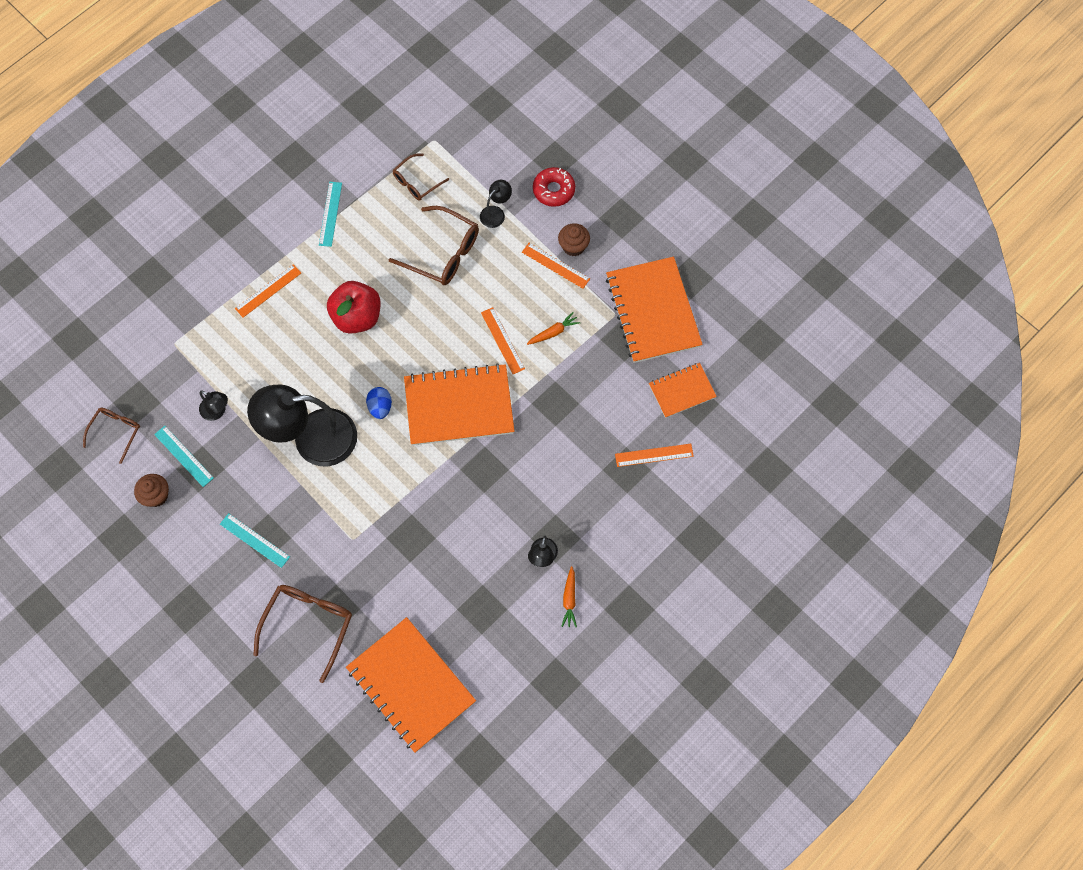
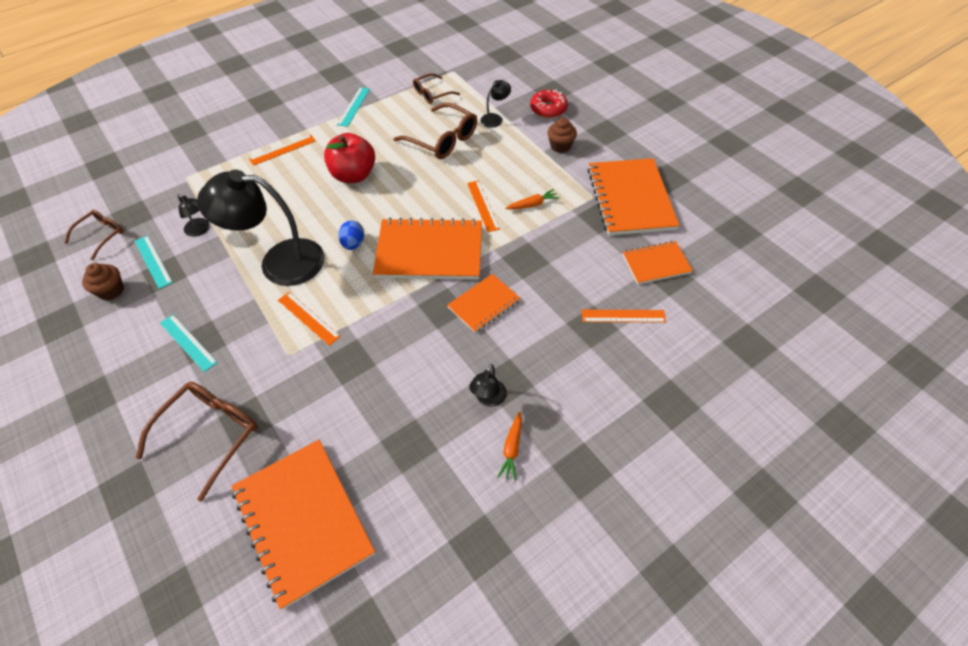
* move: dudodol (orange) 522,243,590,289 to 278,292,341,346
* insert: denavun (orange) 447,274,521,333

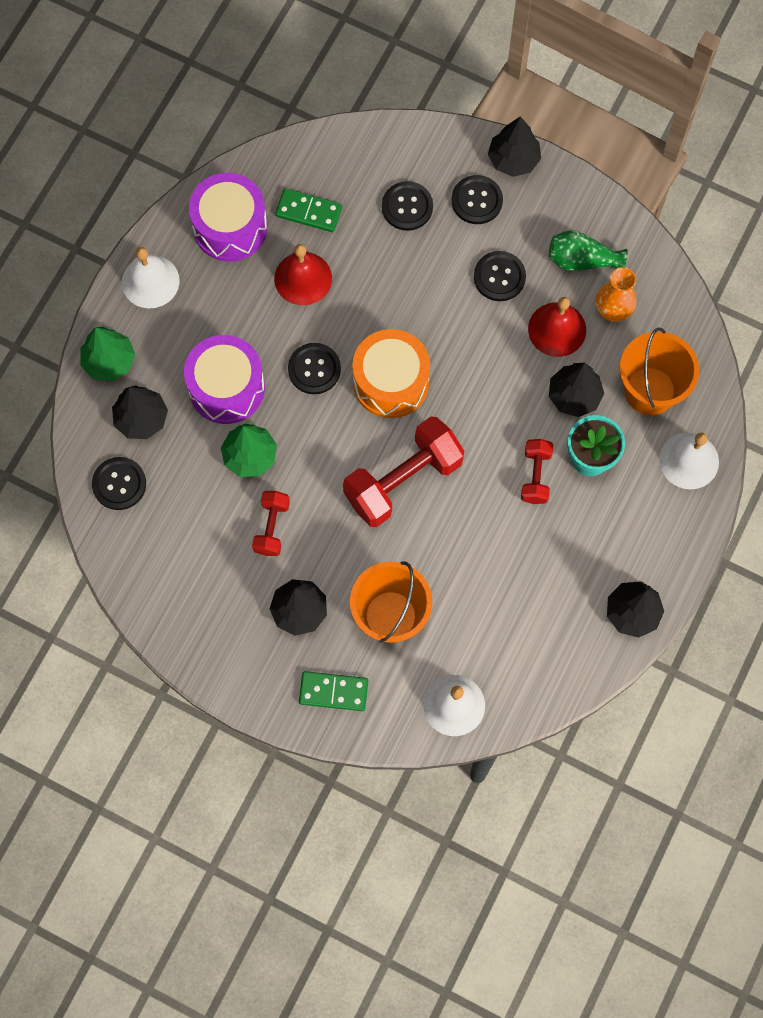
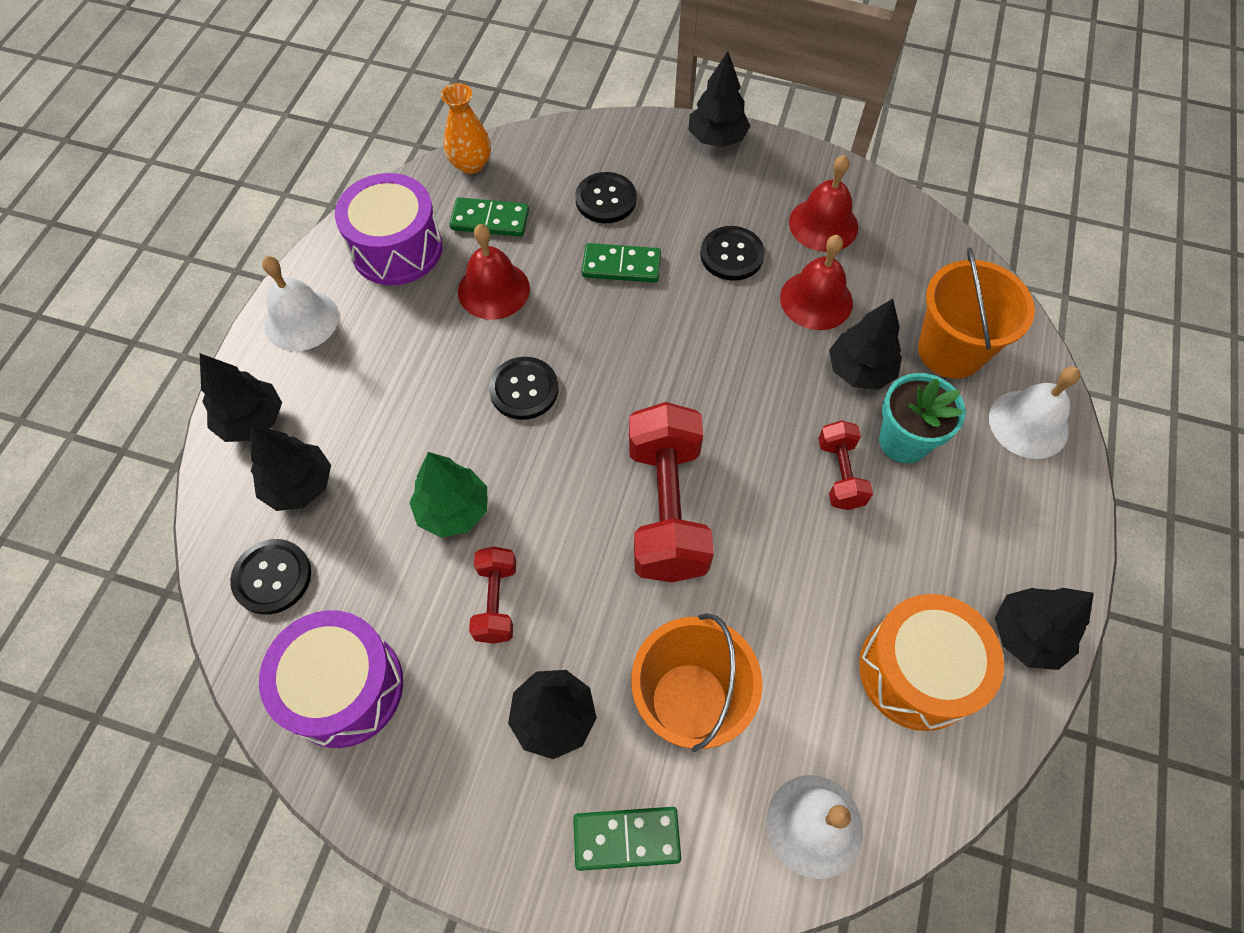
* delete: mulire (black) 452,175,503,224
* replace: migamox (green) 549,230,628,271 to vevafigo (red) 789,155,858,252
* move: migamox (orange) 596,267,636,322 to 441,83,491,174
* recolor: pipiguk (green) 81,327,135,381 to pipiguk (black) 200,353,282,442
* move: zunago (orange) 352,329,430,418 to 859,594,1004,731
* move: zunago (purple) 184,335,265,424 to 259,610,403,748
* rotate: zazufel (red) 343,417,464,527 = 629,402,714,582 45 degrees counterclockwise
* insert: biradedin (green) 582,243,661,283

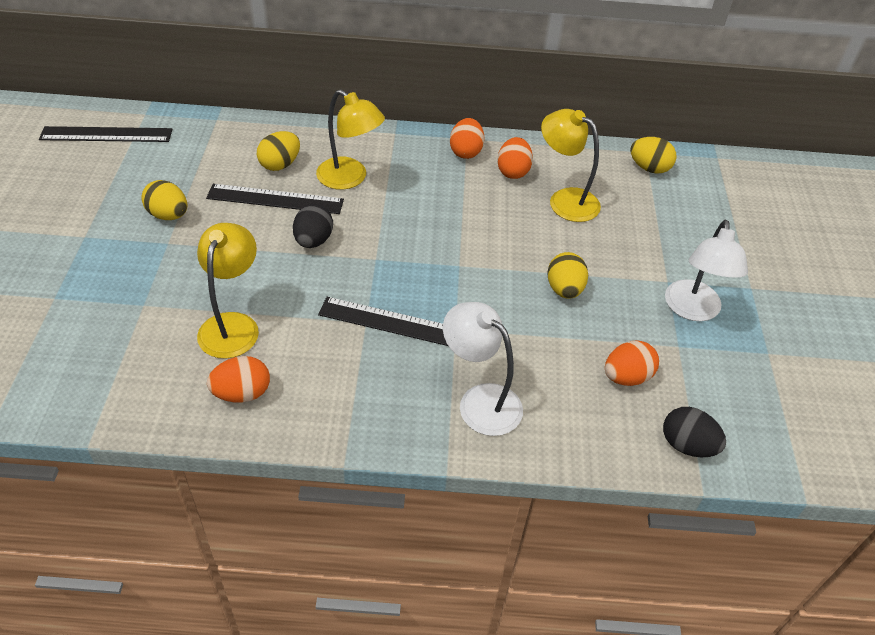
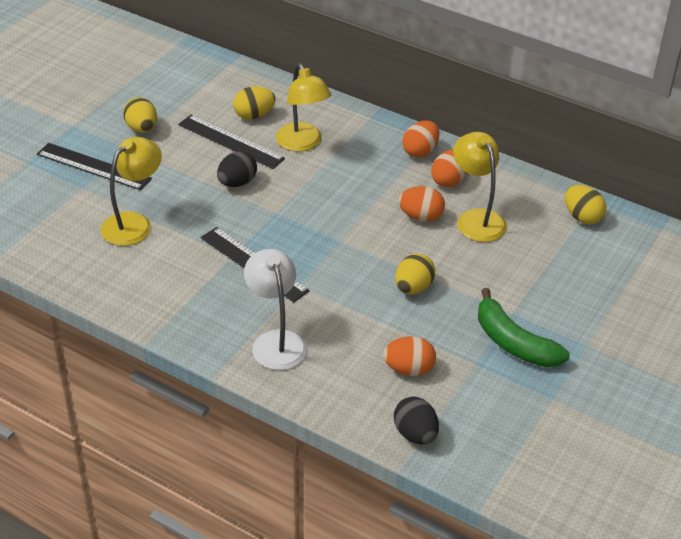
* move: dudodol (black) 39,126,172,142 to 37,143,152,190
* replace: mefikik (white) 665,220,748,321 to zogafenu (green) 478,288,570,367
* move: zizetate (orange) 207,356,270,403 to 398,186,445,222

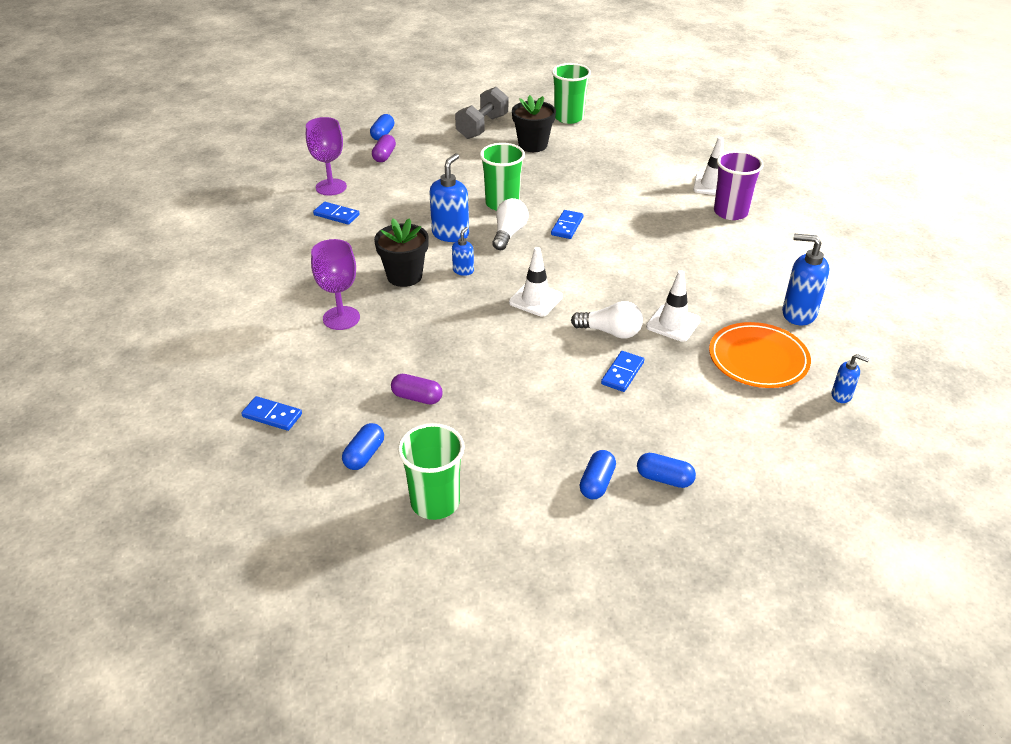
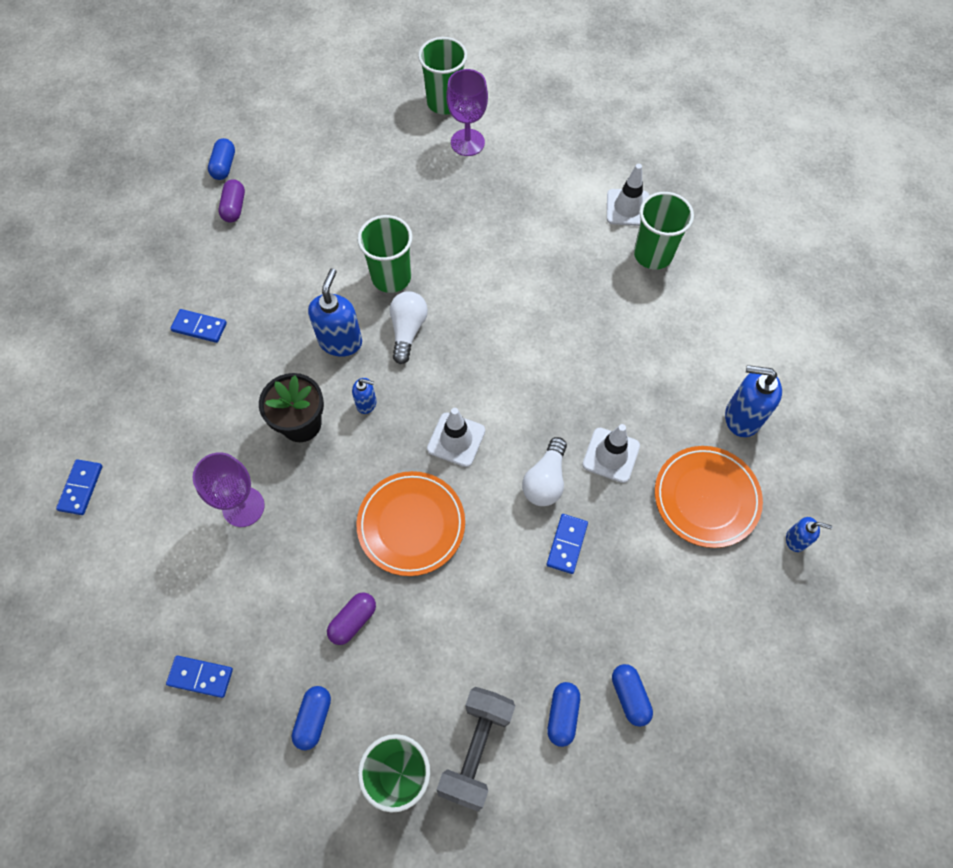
* move: zazufel (grey) 455,87,508,139 to 437,687,515,811
* delete: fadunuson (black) 512,95,556,152
* move: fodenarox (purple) 306,117,347,196 to 446,69,488,156
* recolor: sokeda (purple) 714,151,763,220 to sokeda (green) 634,192,694,269
* move: biradedin (blue) 551,210,583,239 to 56,459,103,515
* rotate: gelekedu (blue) 452,227,474,276 = 352,378,376,414 90 degrees clockwise
* rotate: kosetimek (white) 571,301,643,339 = 522,437,567,506 105 degrees clockwise
* rotate: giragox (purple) 391,374,443,405 = 327,593,376,645 60 degrees counterclockwise
* rotate: giragox (blue) 637,453,696,488 = 612,664,653,727 60 degrees clockwise
* insert: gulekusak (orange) 357,471,465,576

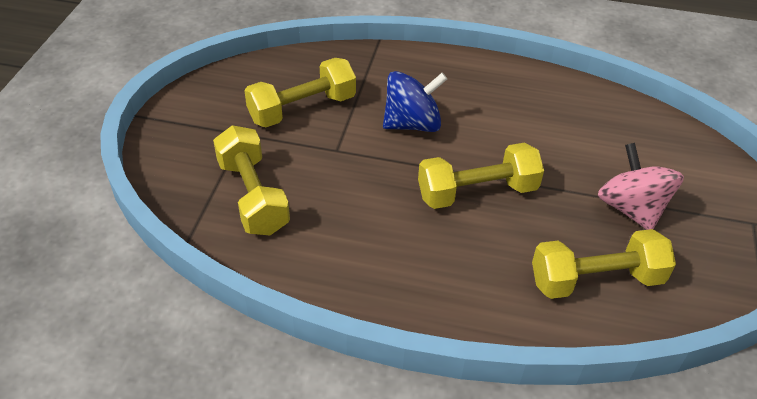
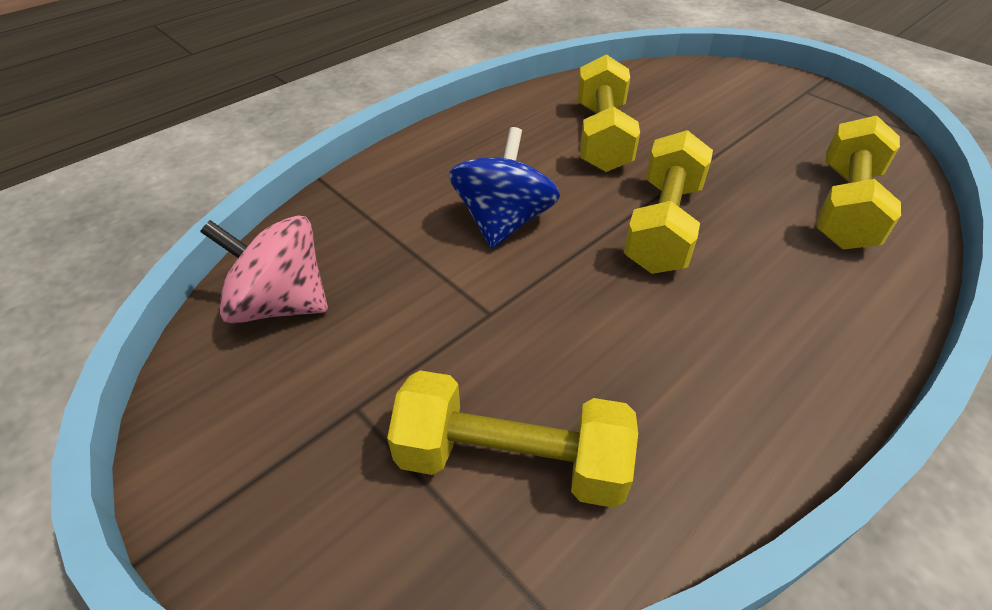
* move: zazufel (yellow) 244,58,356,127 to 577,54,640,172
* move: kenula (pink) 598,143,684,230 to 200,215,328,324

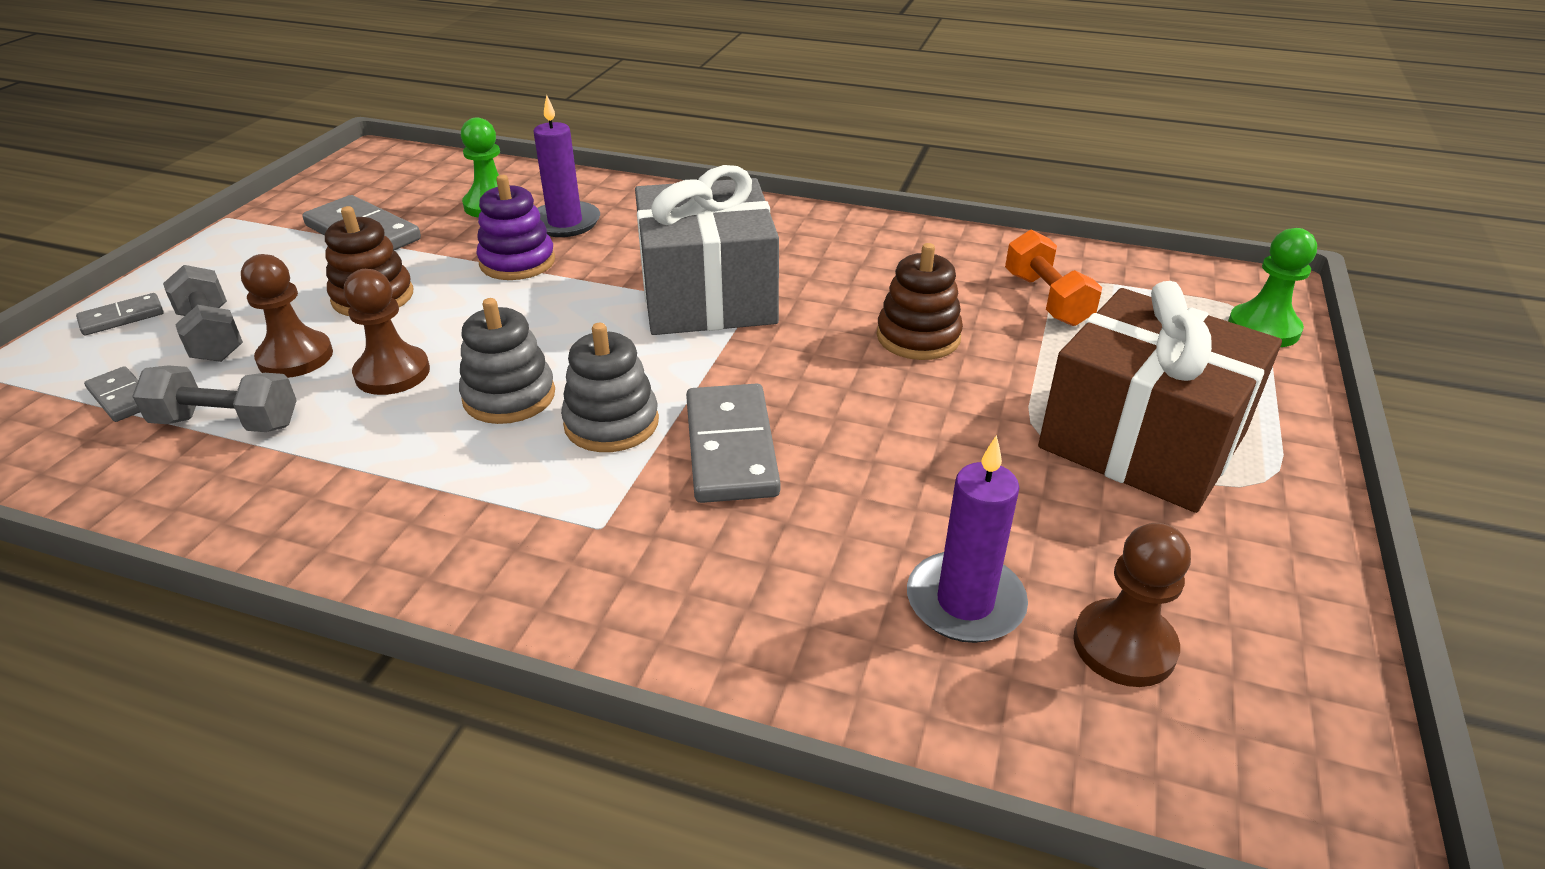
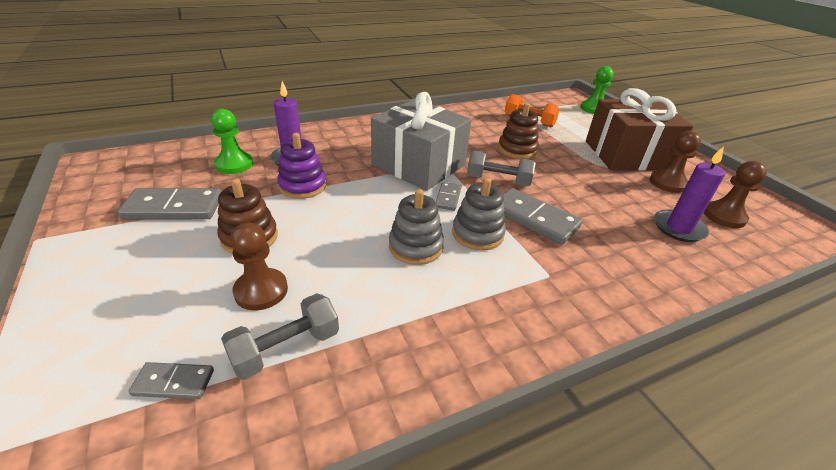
* move: zazufel (grey) 163,265,243,362 to 467,151,536,186
* move: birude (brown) 344,269,430,395 to 650,131,701,193
* move: biradedin (grey) 76,293,164,335 to 436,182,461,211

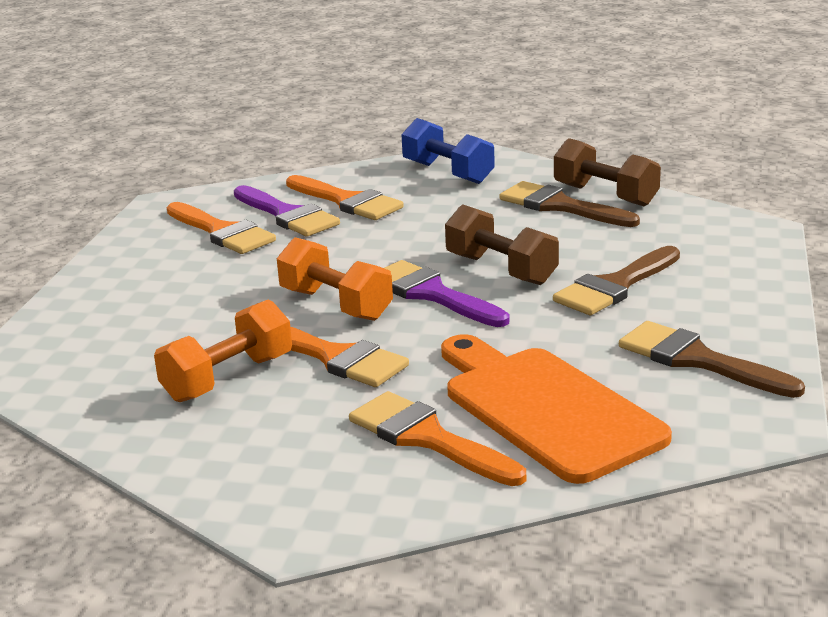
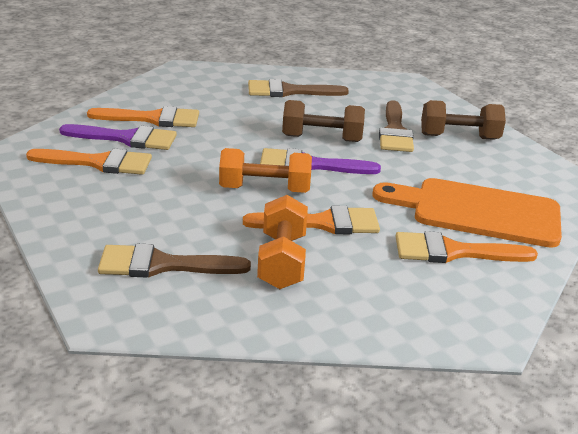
* delete: zazufel (blue) 401,118,495,184
* move: zazufel (brown) 554,138,661,207 to 421,100,506,140
* move: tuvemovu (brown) 619,321,805,398 to 98,244,251,278

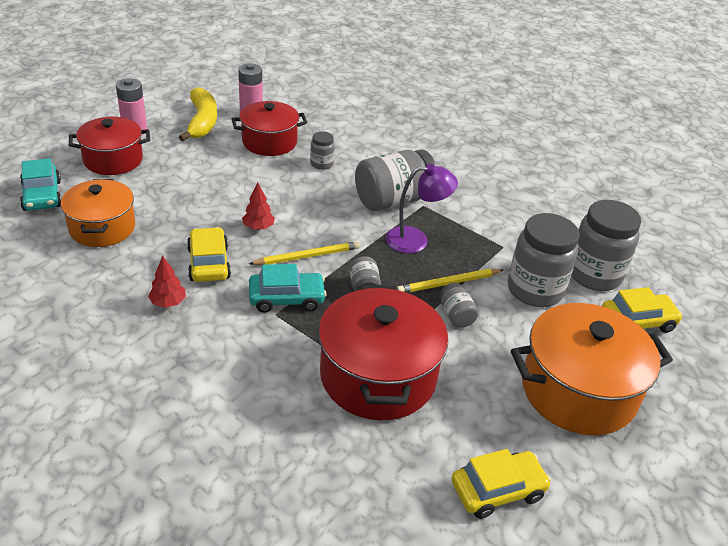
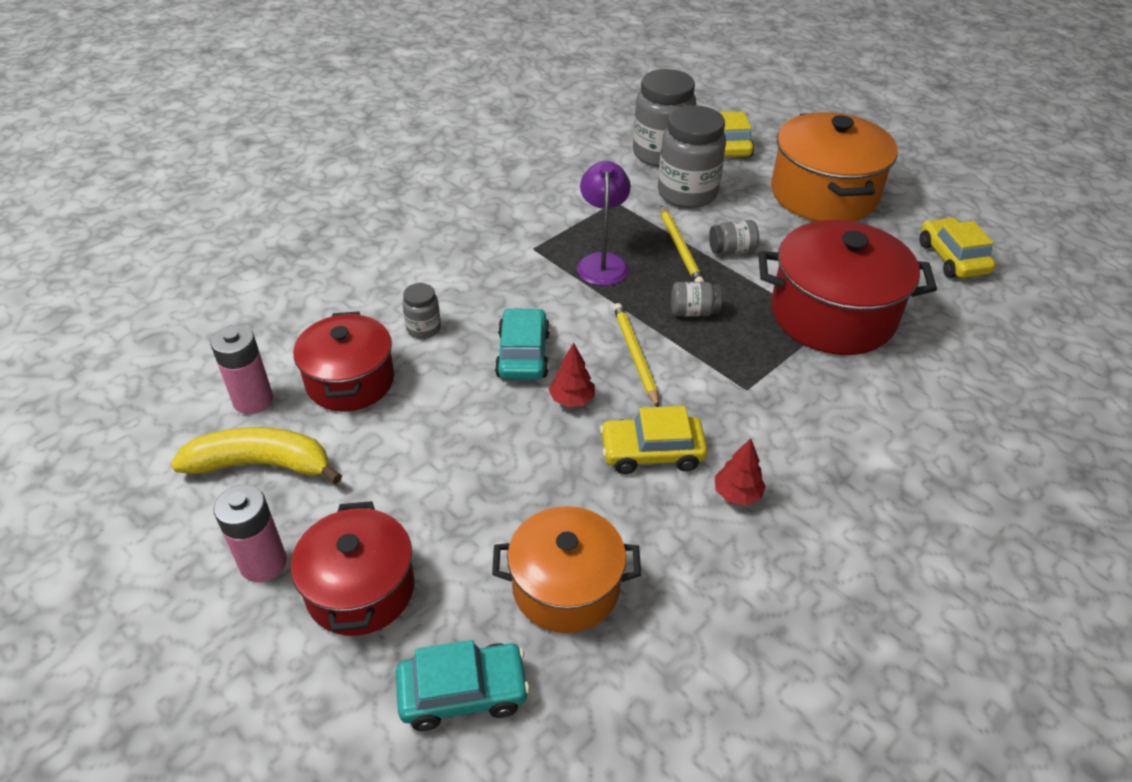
* delete: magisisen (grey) 355,150,436,211
* move: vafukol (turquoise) 249,264,327,313 to 495,308,550,380

